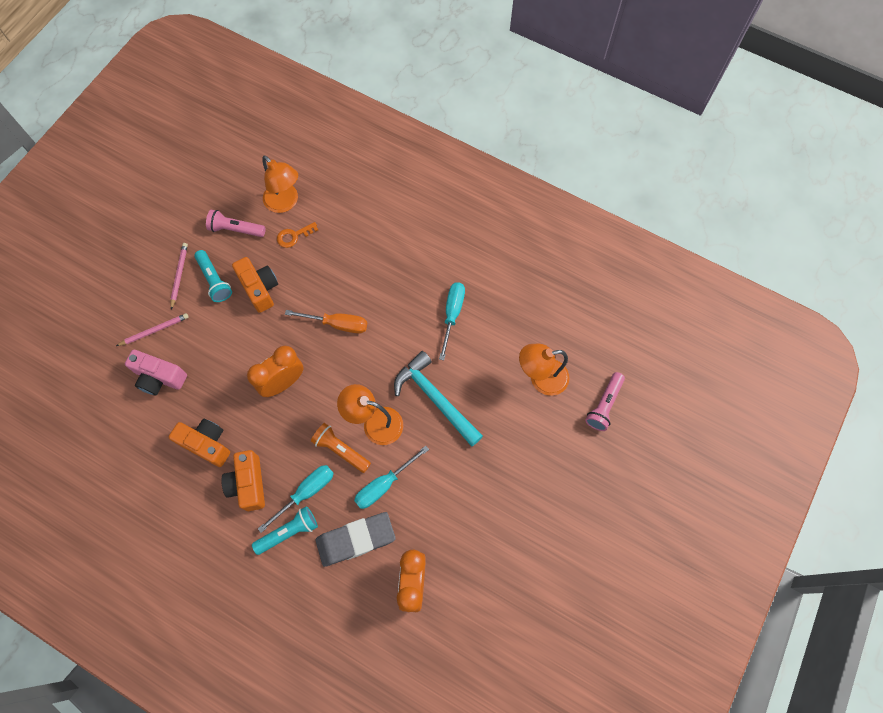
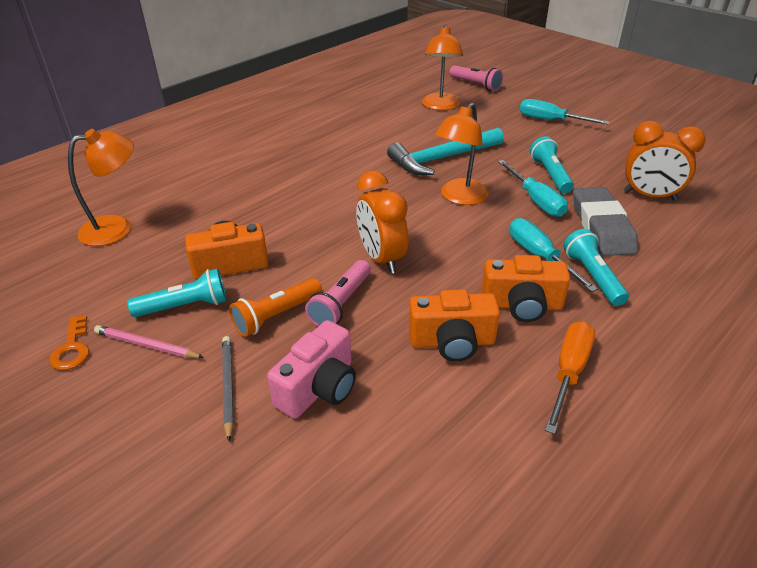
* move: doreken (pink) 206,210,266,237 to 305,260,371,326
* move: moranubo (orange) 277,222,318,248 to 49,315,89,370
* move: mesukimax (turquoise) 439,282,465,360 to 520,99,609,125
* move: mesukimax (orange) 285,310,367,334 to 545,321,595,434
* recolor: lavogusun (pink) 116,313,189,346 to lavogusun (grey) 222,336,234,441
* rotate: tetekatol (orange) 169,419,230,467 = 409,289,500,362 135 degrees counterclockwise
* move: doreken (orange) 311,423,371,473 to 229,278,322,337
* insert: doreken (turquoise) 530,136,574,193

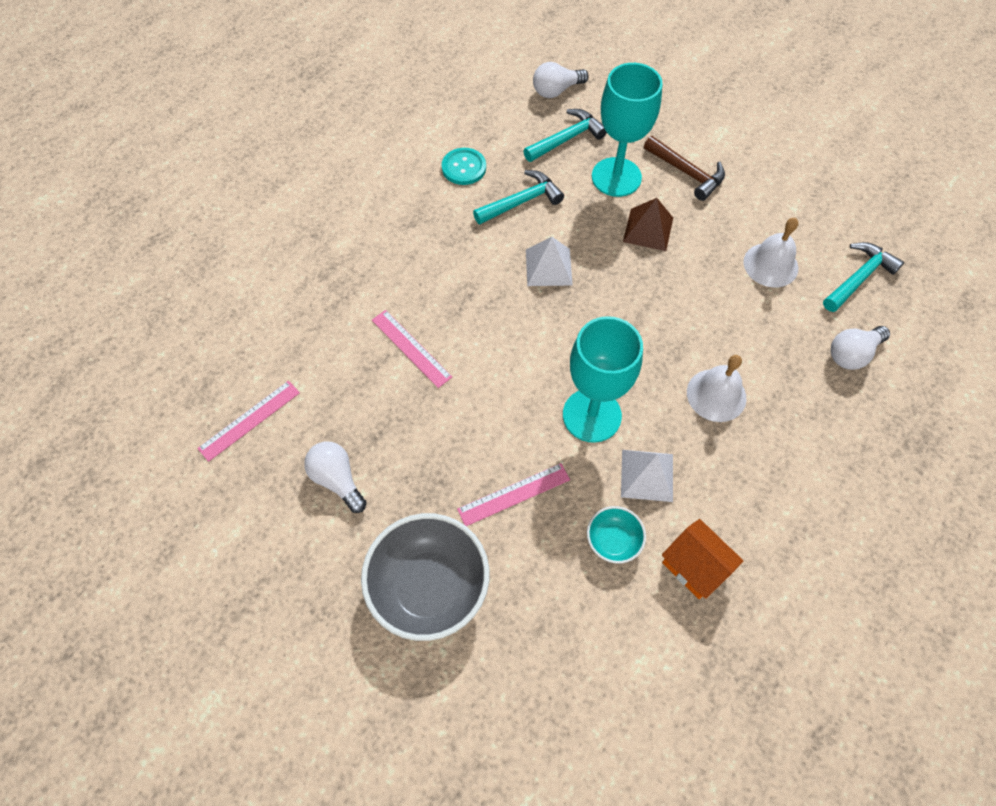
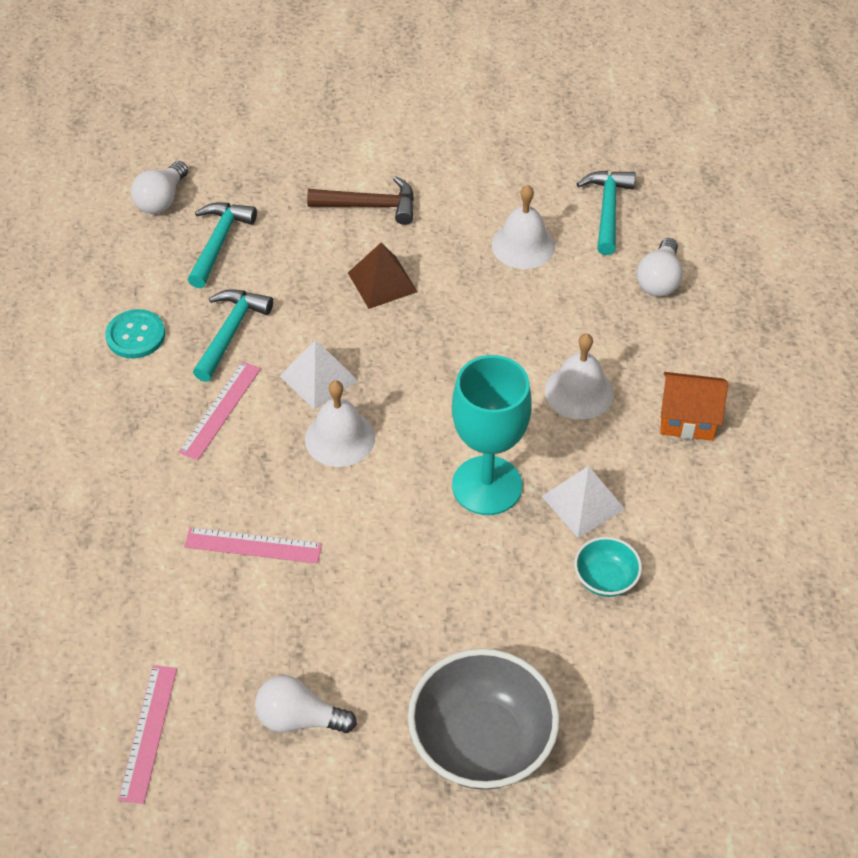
* delete: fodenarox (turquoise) 592,63,663,197
* move: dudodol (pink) 457,463,570,526 to 178,361,261,461
* move: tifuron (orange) 662,519,743,599 to 660,372,728,441
* insert: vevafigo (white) 305,380,375,467

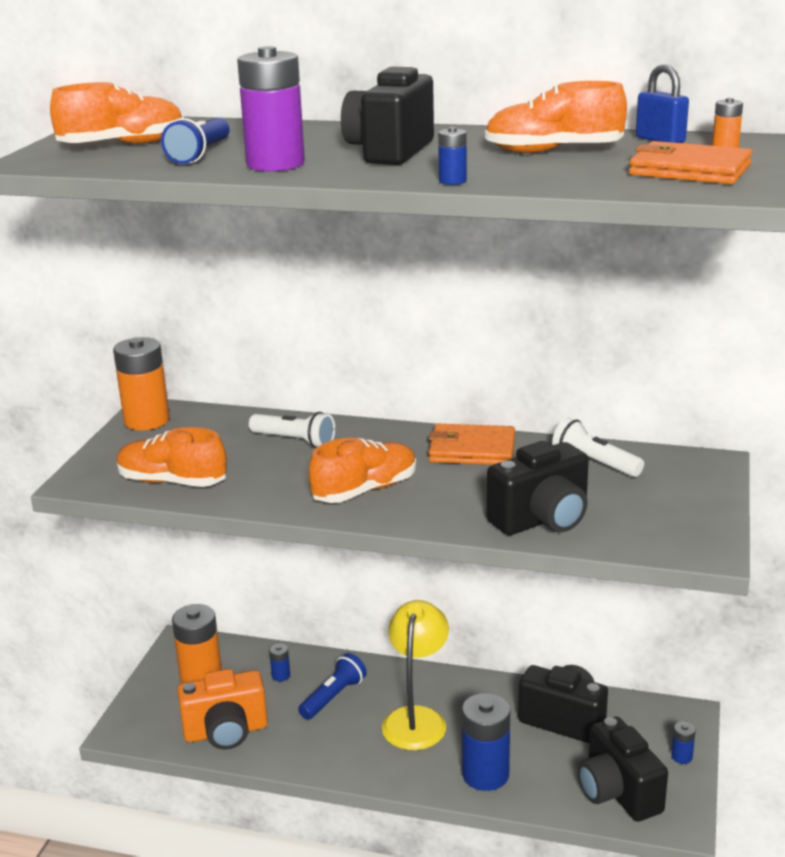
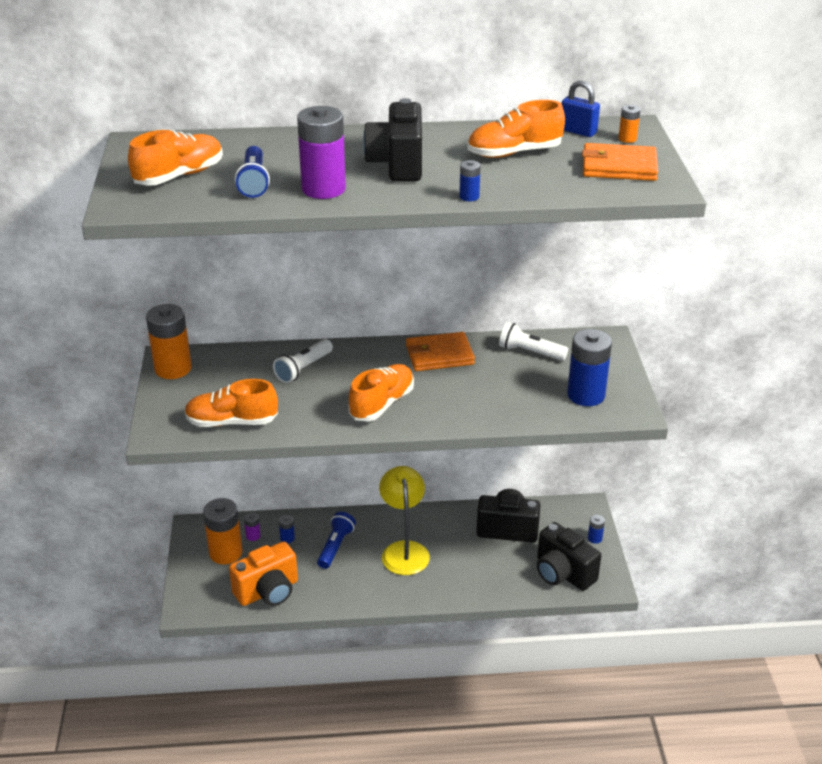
* rotate: doreken (white) 249,412,335,448 = 273,339,333,383 120 degrees clockwise
* delete: tetekatol (black) 487,441,589,535
* move: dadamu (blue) 462,693,510,791 to 567,329,612,406
* insert: dadamu (purple) 244,512,261,541

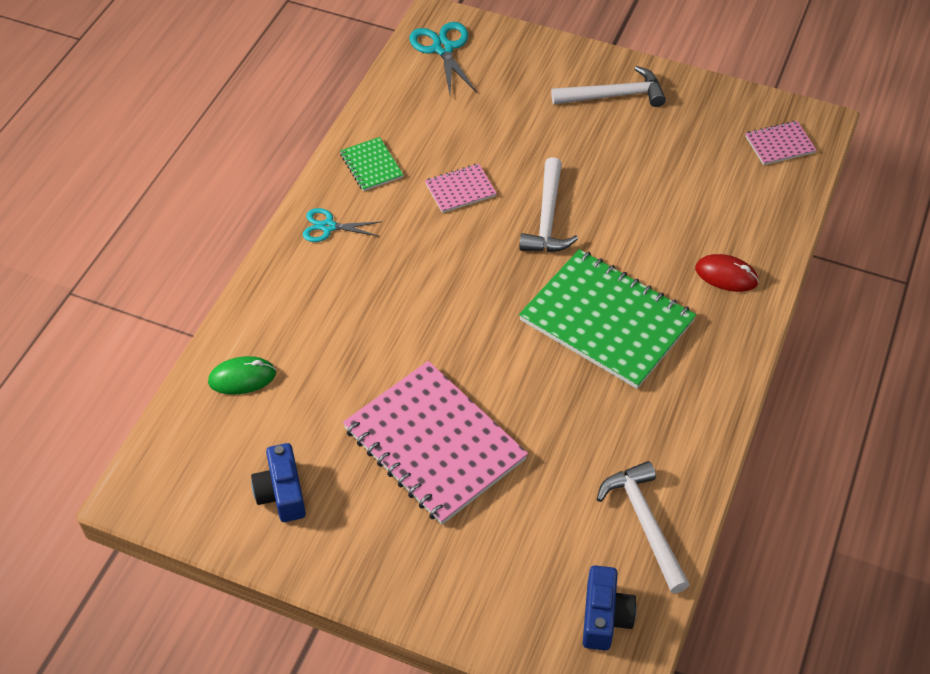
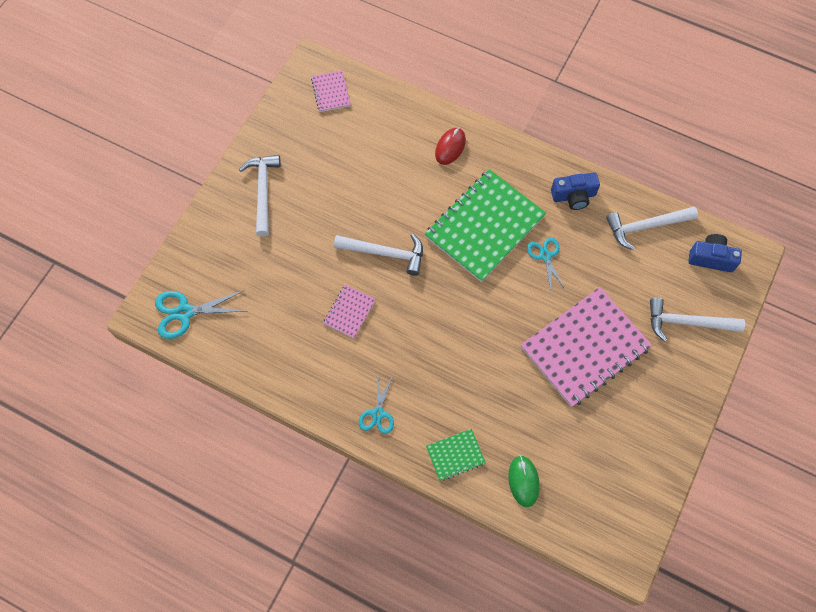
* move: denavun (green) 340,137,404,191 to 426,429,486,481
* rotate: denavun (pink) 425,164,497,213 = 323,285,376,338 45 degrees clockwise
* move: tetekatol (blue) 251,443,306,522 to 551,172,600,210
* insert: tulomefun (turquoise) 527,238,566,291
* insert: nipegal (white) 650,298,745,341

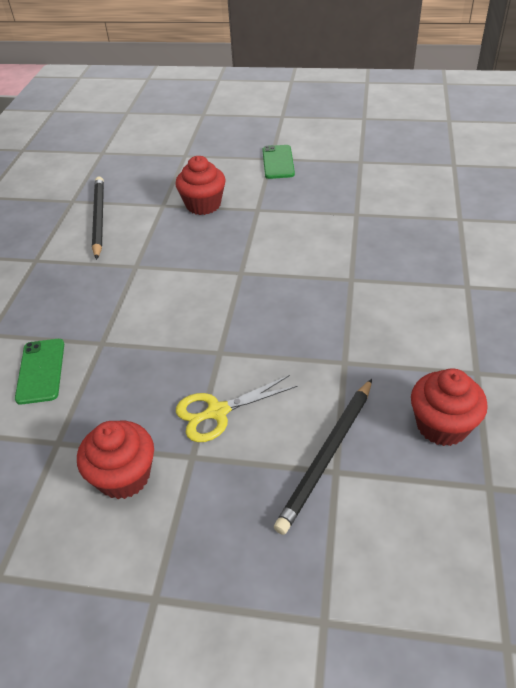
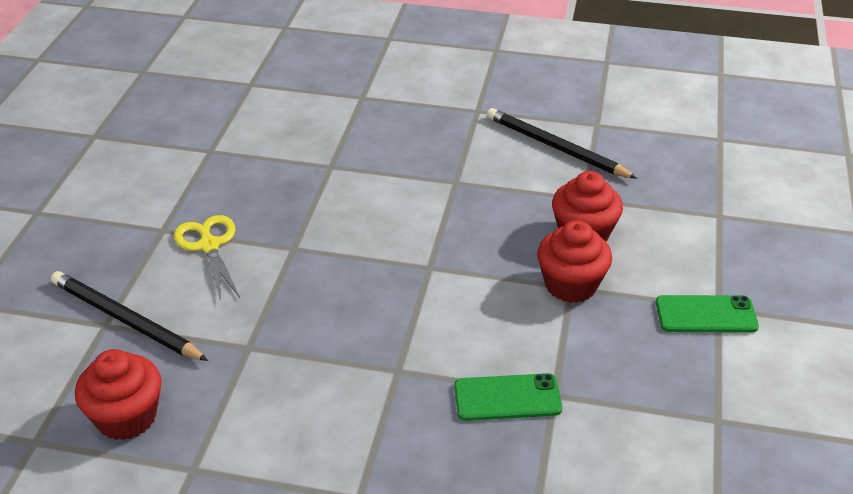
* rotate: lavogusun (black) 92,176,104,260 = 487,108,638,179 135 degrees counterclockwise
* move: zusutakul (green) 15,339,64,405 to 454,373,562,421
* move: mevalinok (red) 77,421,154,499 to 537,220,612,303

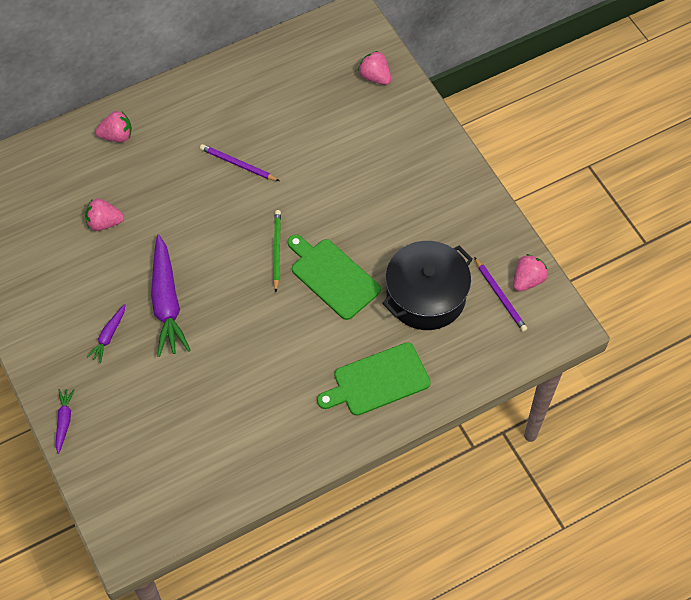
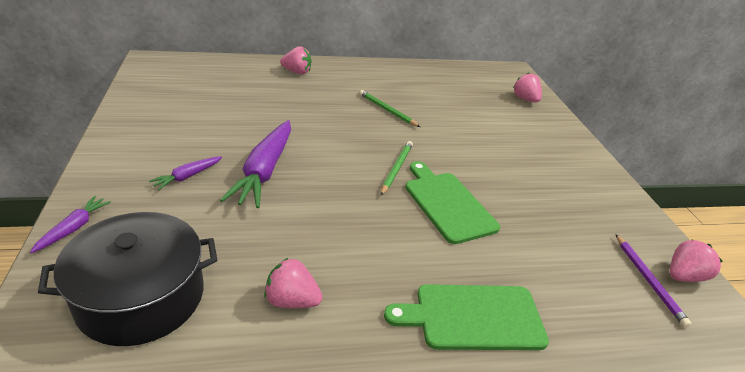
* recolor: lavogusun (purple) 200,144,279,181 to lavogusun (green) 360,90,420,127
* move: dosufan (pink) 85,198,124,231 to 264,258,323,308
* move: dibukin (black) 382,241,473,330 to 38,212,217,346

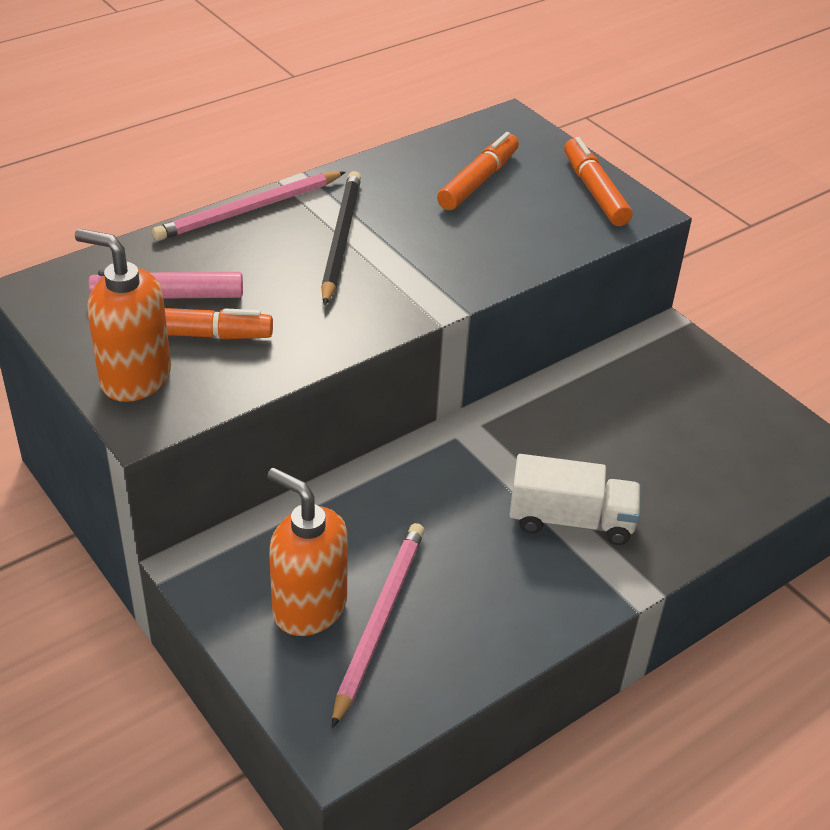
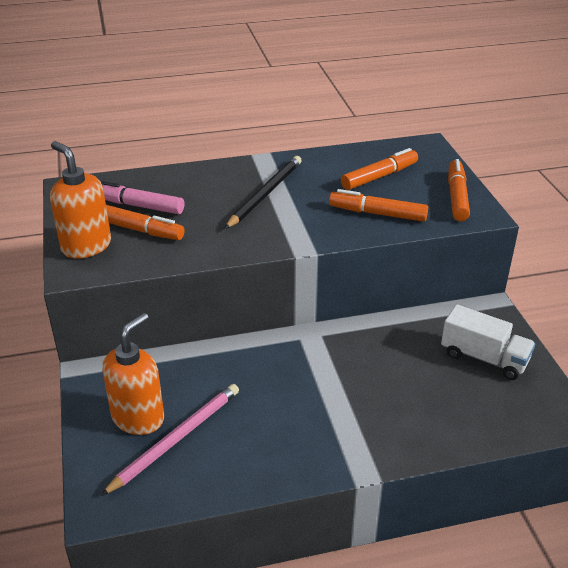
* delete: lavogusun (pink) 152,171,346,241
* move: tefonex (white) 510,454,641,545 to 441,304,535,380
* rotate: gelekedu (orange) 267,468,348,636 = 102,313,164,435 60 degrees clockwise
* insert: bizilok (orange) 329,189,428,222

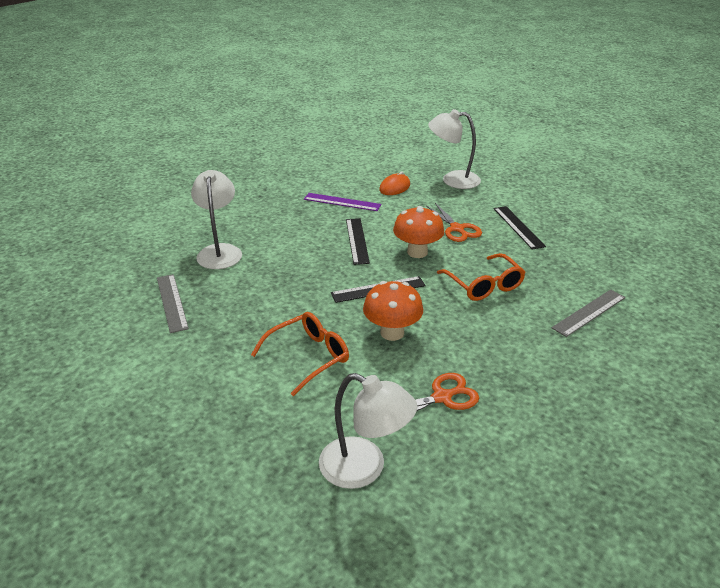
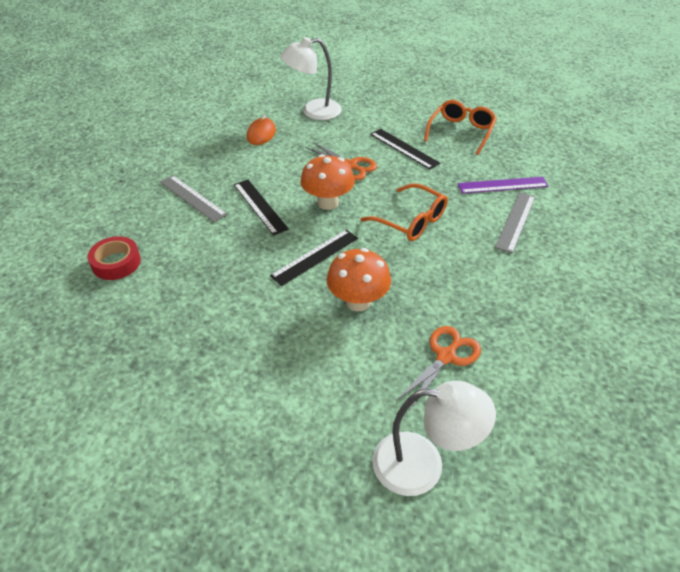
* replace: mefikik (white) 191,170,242,269 to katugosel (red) 87,236,141,280
* move: dudodol (purple) 304,193,381,211 to 458,177,549,194
* move: dudodol (grey) 157,274,189,333 to 160,175,228,222
* move: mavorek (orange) 251,312,349,396 to 424,100,497,155

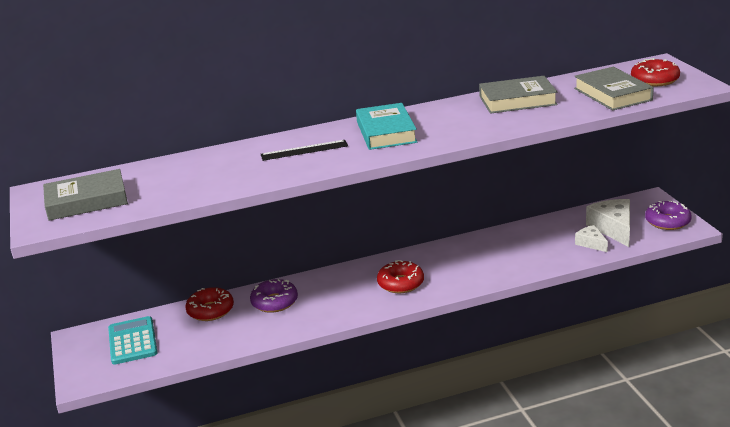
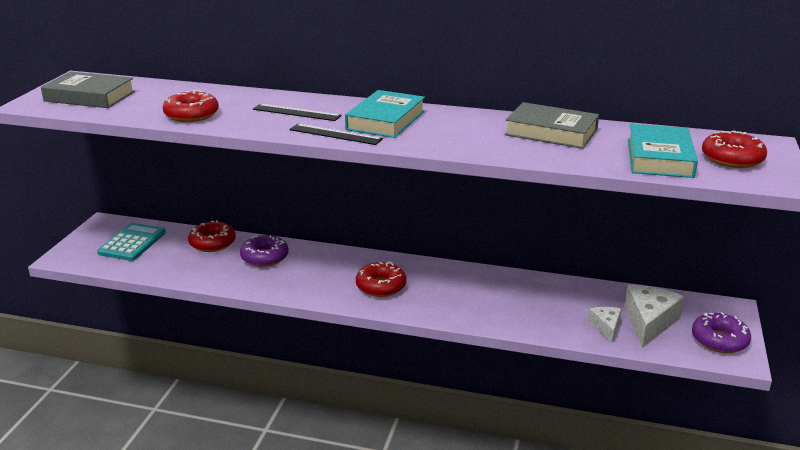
* recolor: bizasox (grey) 574,67,654,111 to bizasox (turquoise) 628,124,698,178
* insert: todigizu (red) 163,90,219,122
* insert: dudodol (black) 289,124,383,145

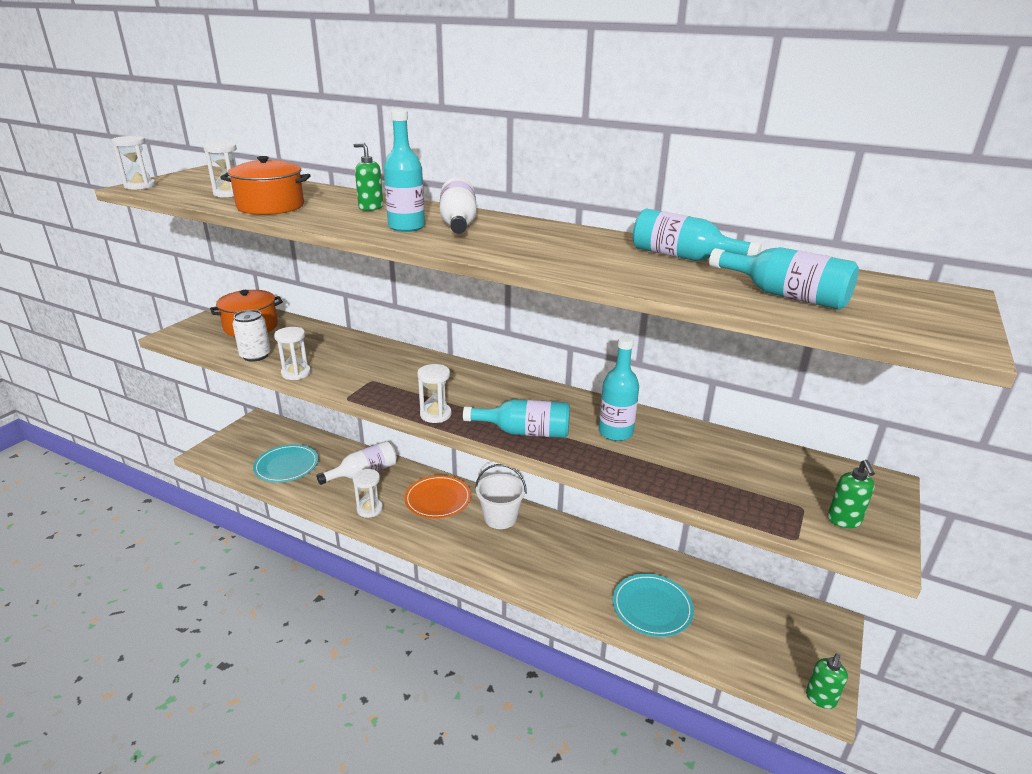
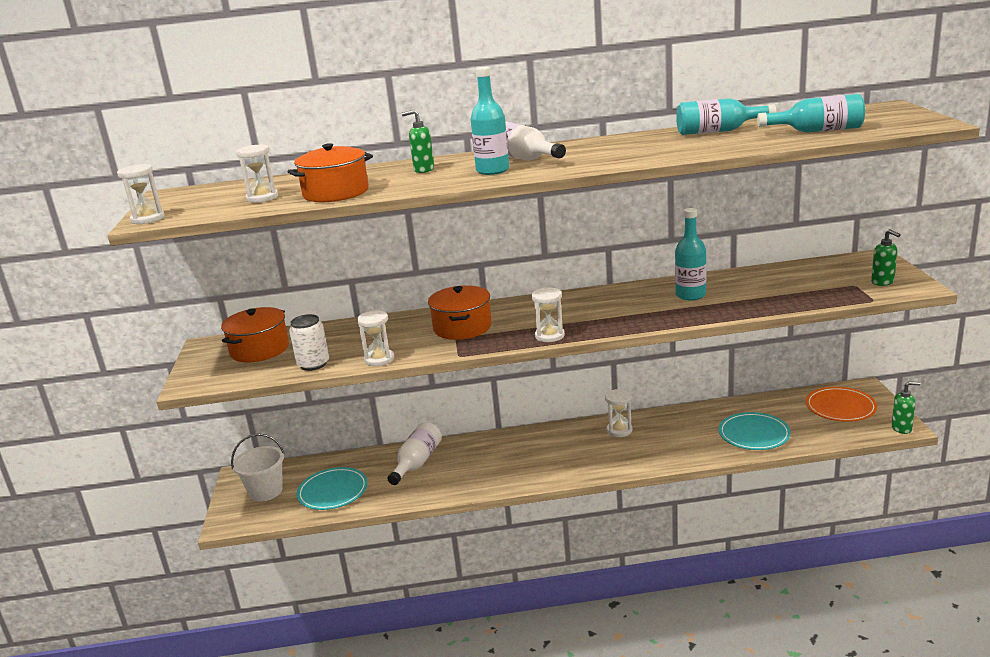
* delete: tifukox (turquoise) 463,399,570,438
* move: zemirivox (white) 475,464,527,529 to 231,433,285,502
* move: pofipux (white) 353,469,383,518 to 605,389,632,437
* move: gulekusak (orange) 404,475,471,518 to 806,387,877,422
* rotate: gelekedu (green) 806,653,848,709 = 892,381,921,434 90 degrees counterclockwise
* insert: dibukin (orange) 428,285,492,340

